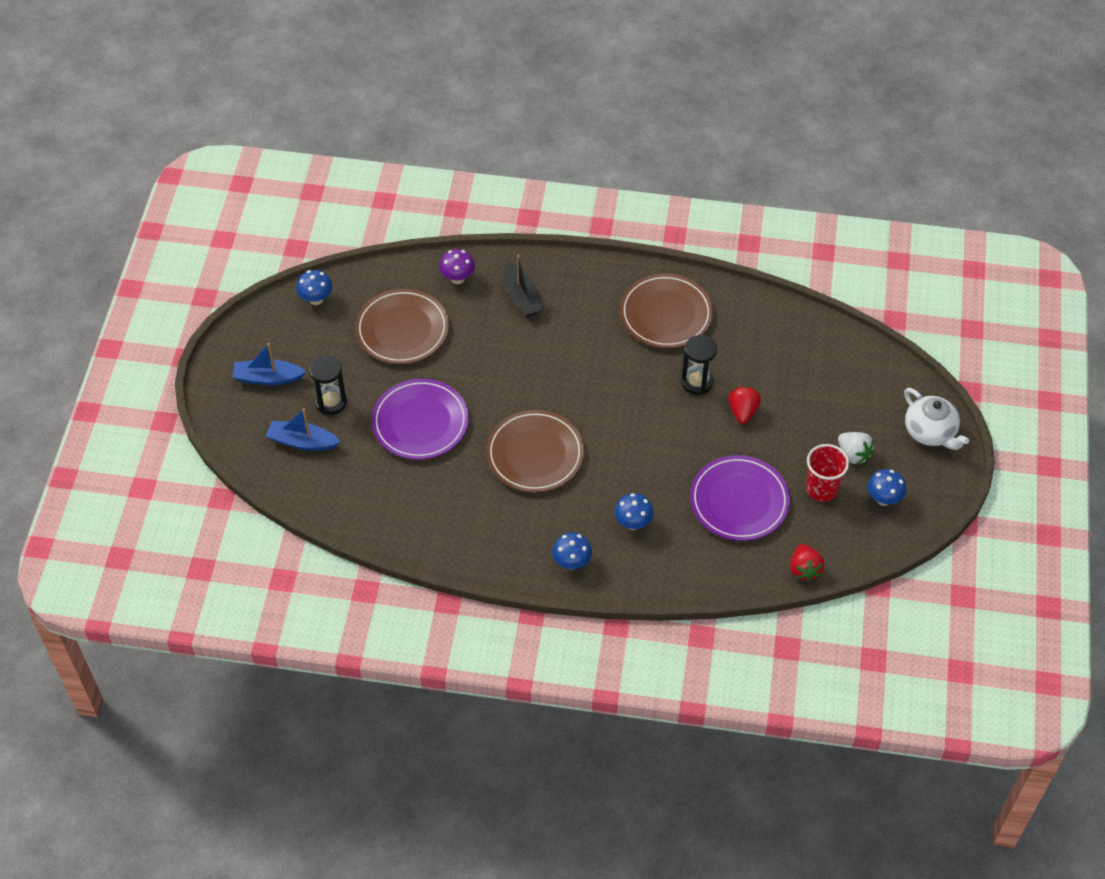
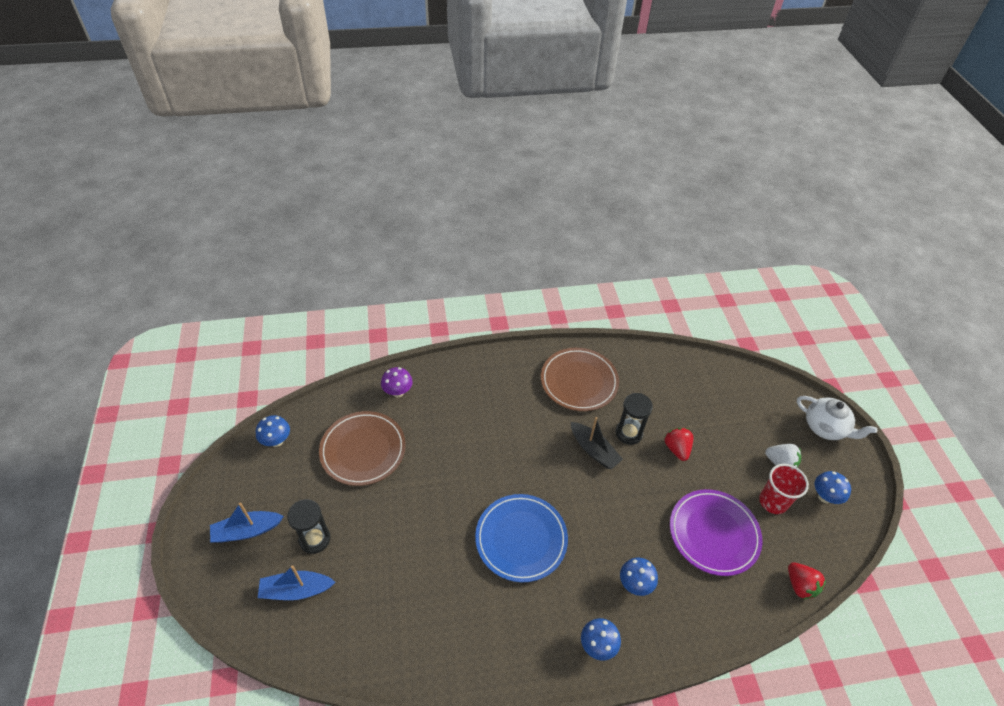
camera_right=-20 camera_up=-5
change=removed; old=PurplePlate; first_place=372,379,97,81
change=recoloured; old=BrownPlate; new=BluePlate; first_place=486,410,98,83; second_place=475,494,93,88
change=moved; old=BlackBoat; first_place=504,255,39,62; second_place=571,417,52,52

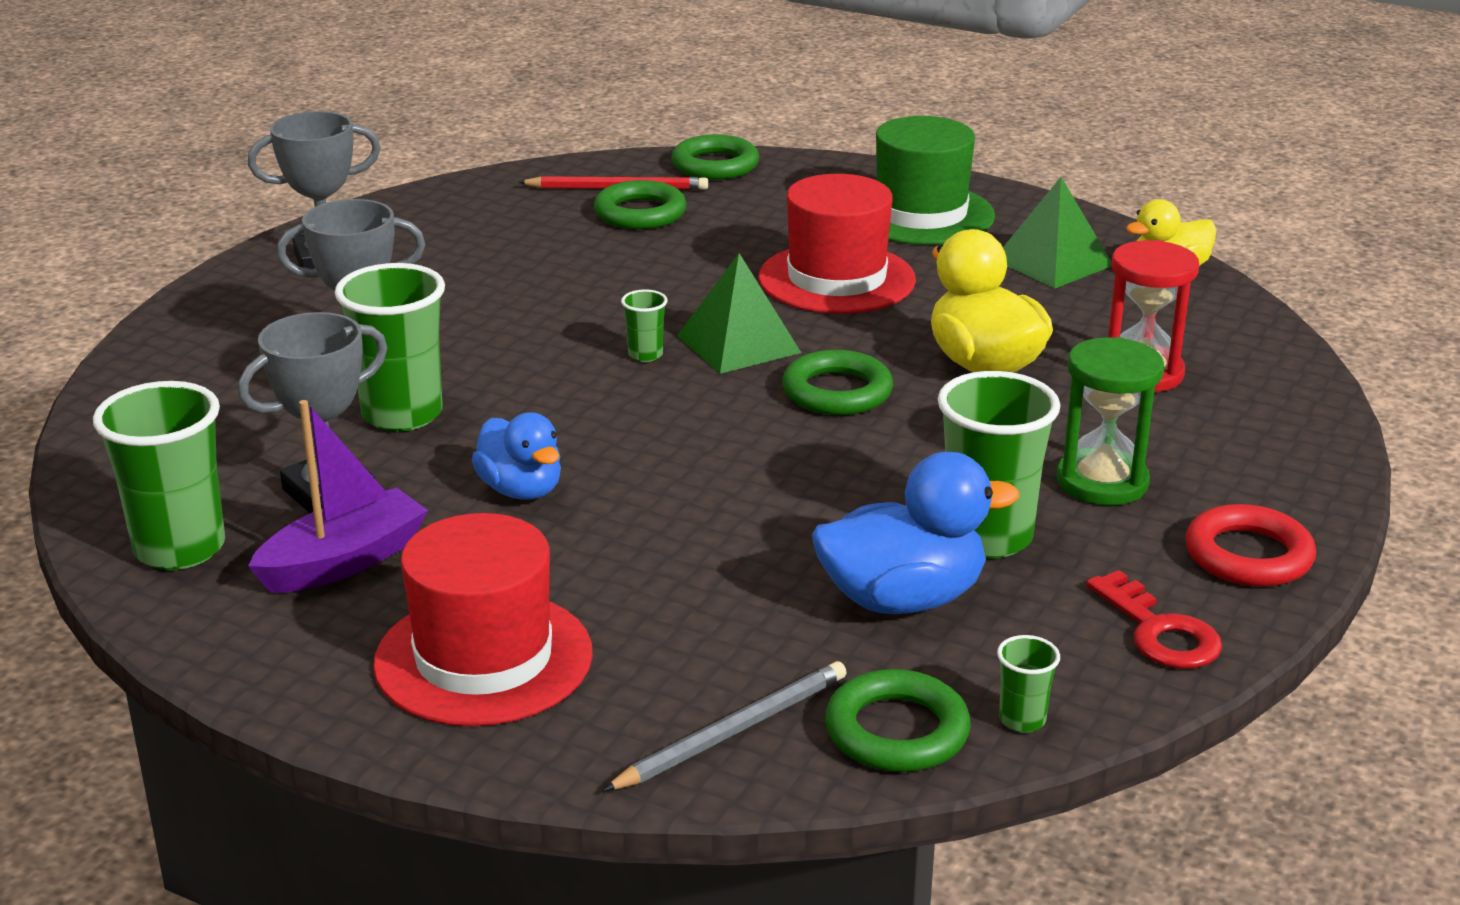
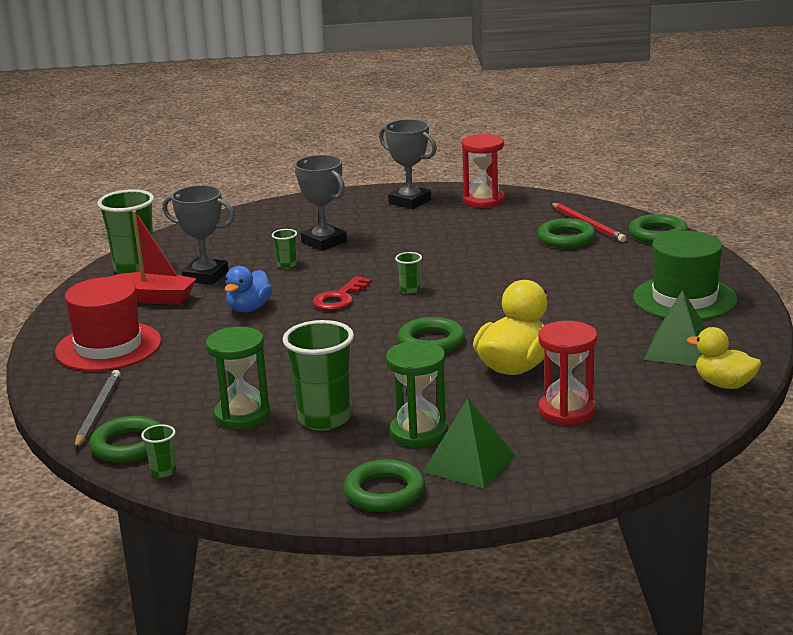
camera_right=60 camera_up=-5
change=recoloured; old=PurpleBoat; new=RedBoat; first_place=248,400,180,193; second_place=109,210,87,95
change=resized; old=GreenCup; first_place=335,263,110,169; second_place=272,229,25,40; factor=0.46
change=turned; old=GreyPencil; first_place=603,661,244,130; second_place=75,370,46,79; degrees=-105
change=moved; old=GreenPyramid; first_place=677,253,124,121; second_place=423,398,93,91
change=removed; old=RedHat; first_place=759,174,157,140
change=replaced; old=BlueDuck; new=GreenHourglass; first_place=812,452,207,162; second_place=206,327,65,102
change=moved; old=RedKey; first_place=1086,570,136,99; second_place=313,276,59,35
change=recoloured; old=RedRing; new=GreenRing; first_place=1185,504,131,83; second_place=344,459,81,53
change=added; new=RedHourglass; second_place=462,134,43,74

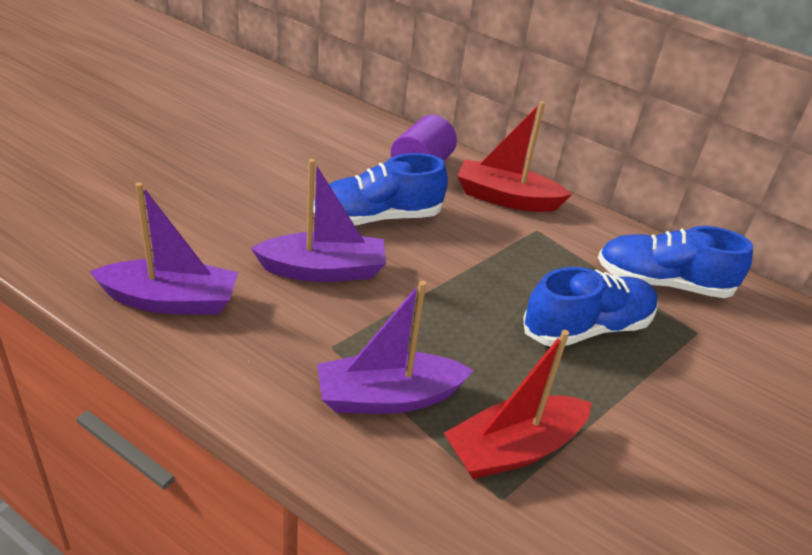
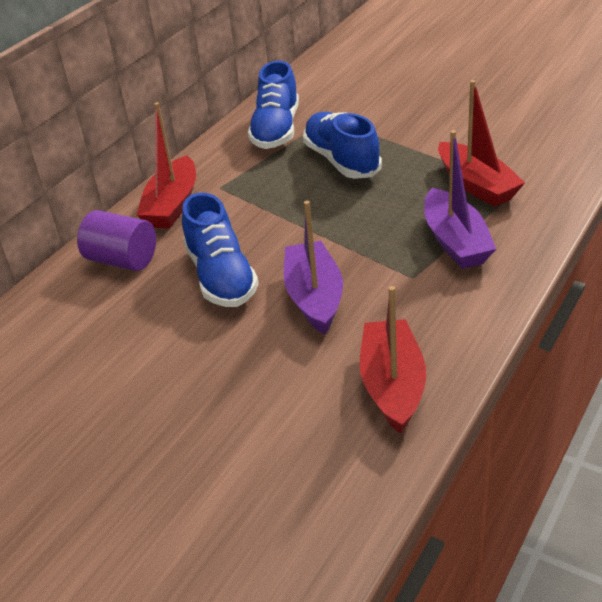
camera_right=-85 camera_up=0
change=recoloured; old=PurpleBoat; new=RedBoat; first_place=90,182,148,132; second_place=360,286,66,148

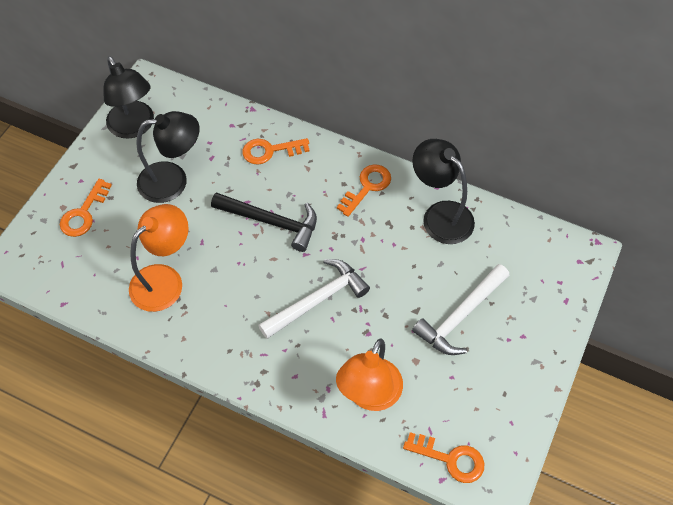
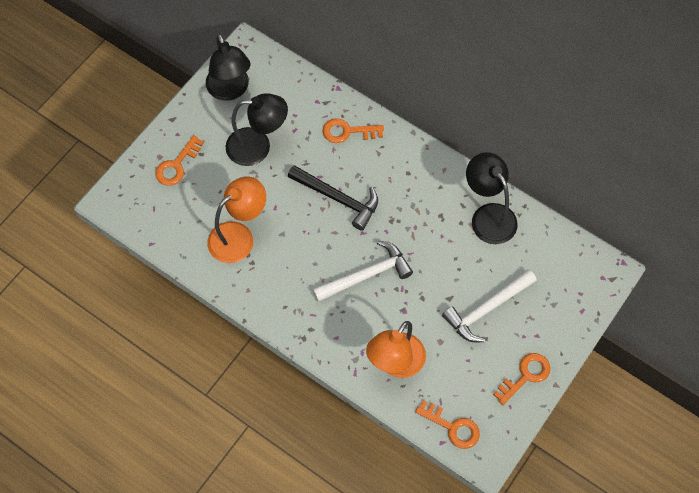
camera_right=10 camera_up=5
change=moved; old=OrangeKey; first_place=337,165,54,52; second_place=493,353,57,52

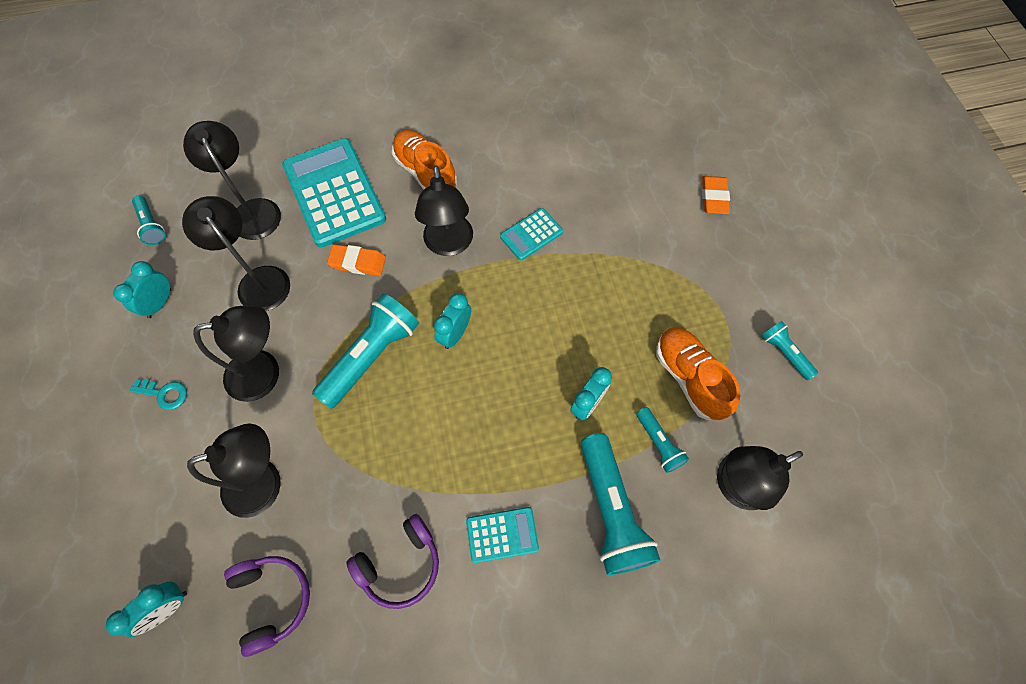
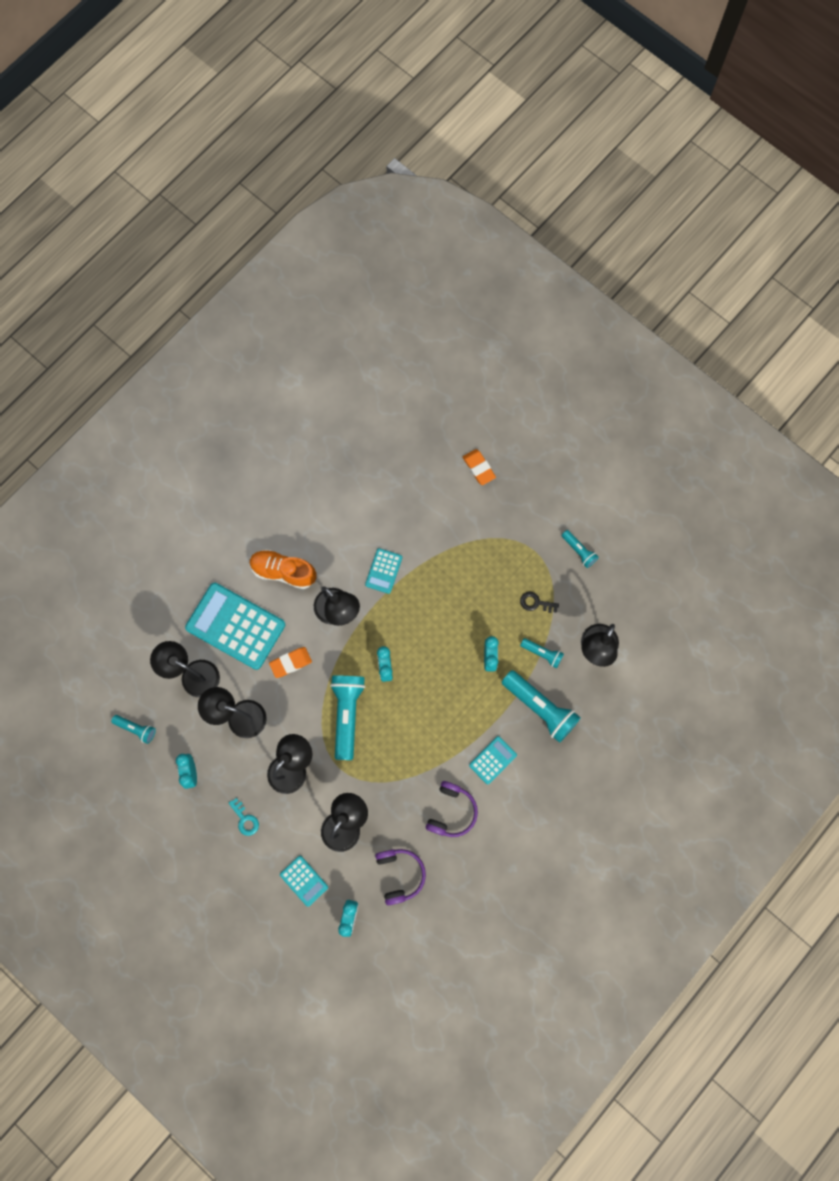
camera_right=-35 camera_up=10
change=turned; old=TurquoiseKey; first_place=130,378,57,32; second_place=228,798,31,38; degrees=75
change=turned; old=PurpleHeadphones; first_place=224,556,86,101; second_place=375,849,51,56; degrees=45
change=replaced; old=OrangeShoe; new=BlackKey; first_place=656,327,84,93; second_place=520,592,39,21
change=turned; old=TurquoiseFlashlight; first_place=761,321,57,59; second_place=561,530,38,38; degrees=-150
change=added; new=TurquoiseCalculator; second_place=280,856,48,51

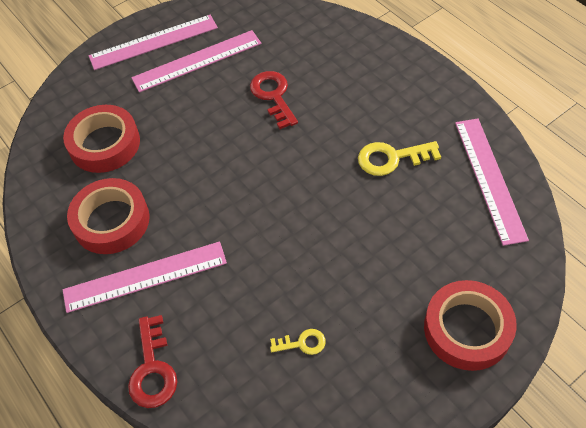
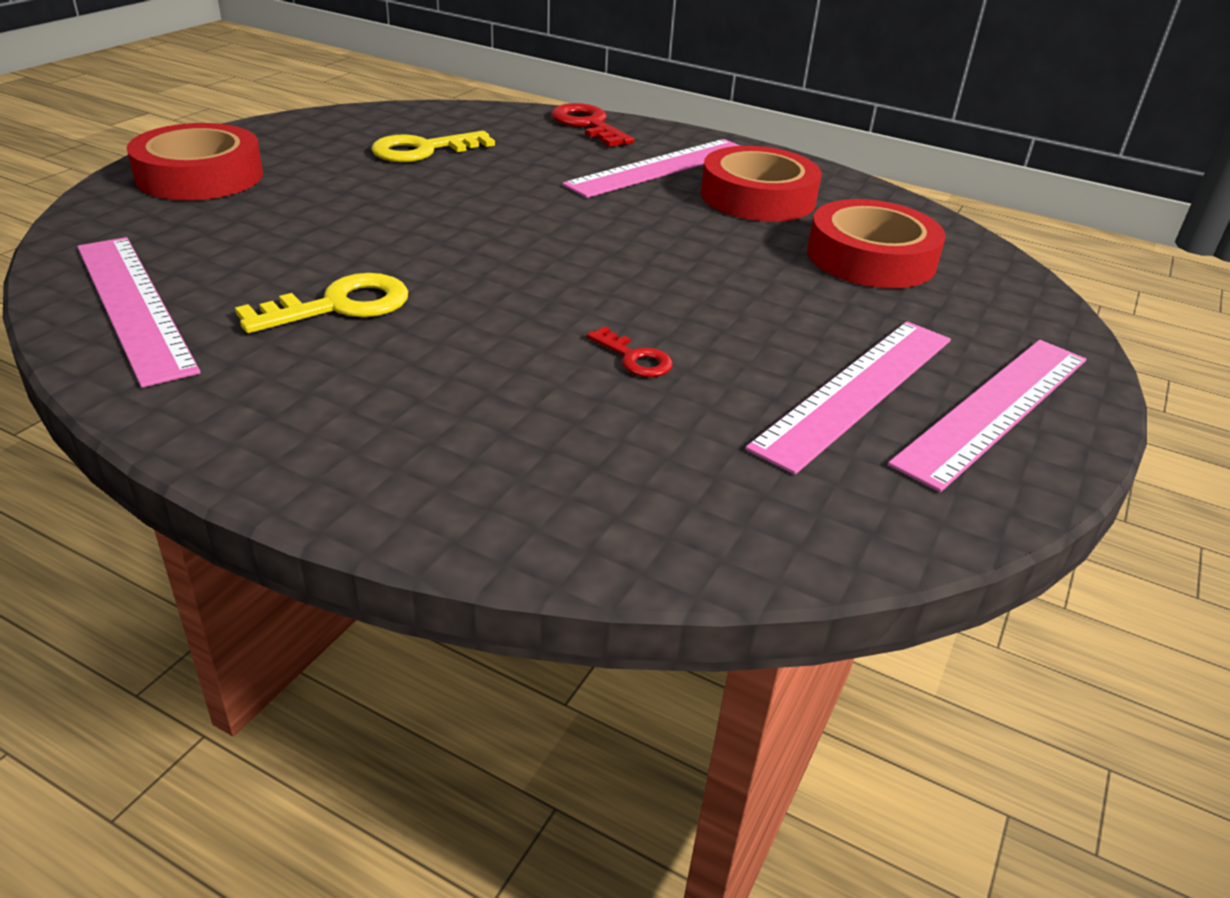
camera_right=150 camera_up=-20
change=resized; old=RedKey; first_place=250,71,48,58; second_place=587,326,86,51; factor=0.58
change=resized; old=YellowKey; first_place=270,329,56,26; second_place=371,131,124,31; factor=1.74

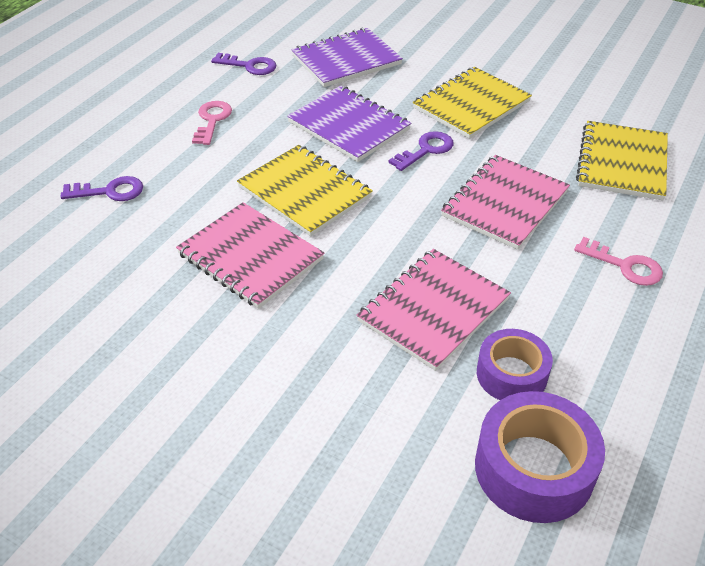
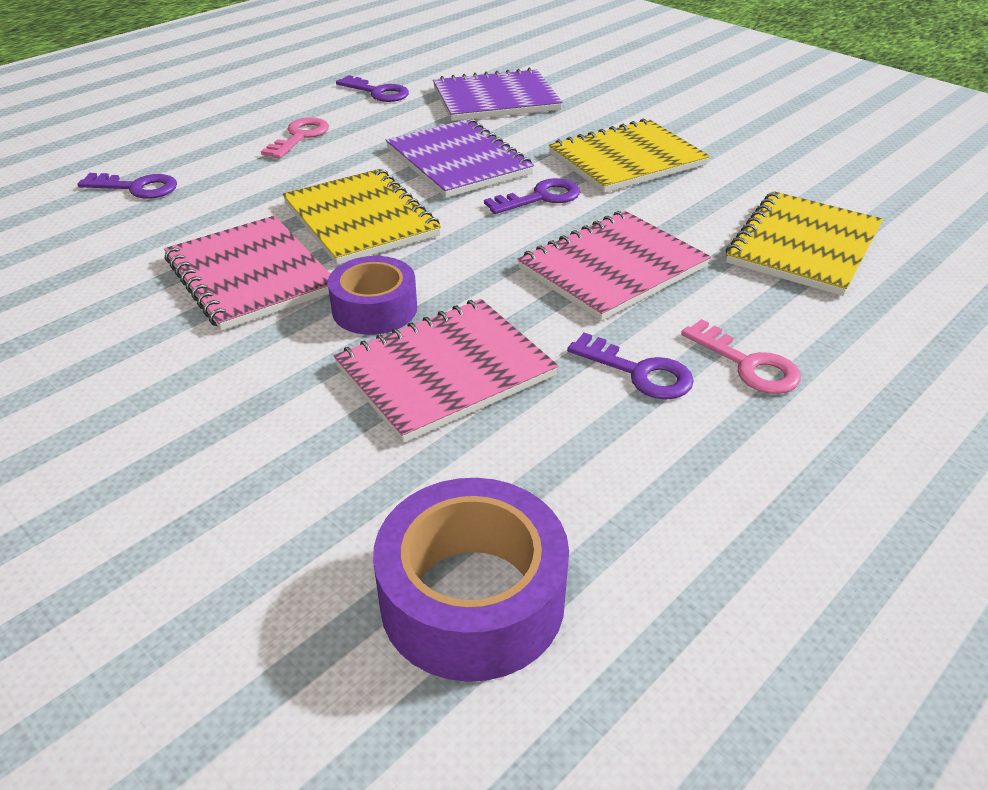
camera_right=15 camera_up=-5
change=moved; old=PurpleTape; first_place=477,329,76,71; second_place=328,256,89,79
change=added; new=PurpleKey; second_place=567,333,127,67

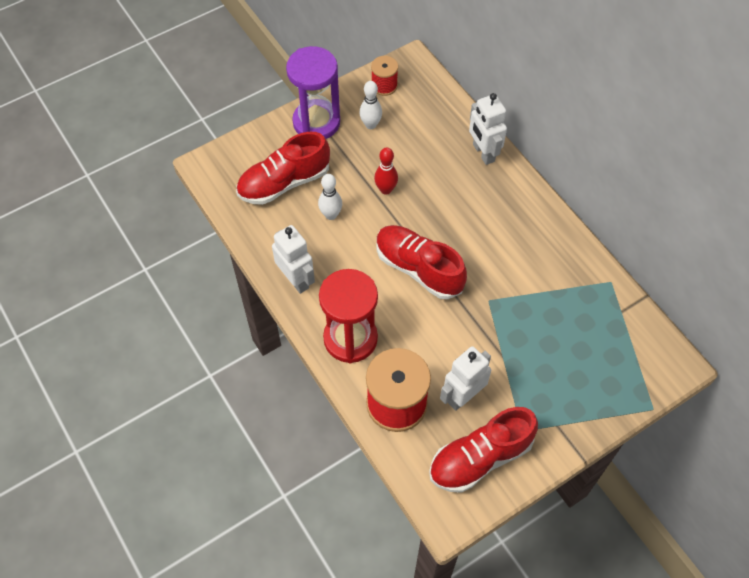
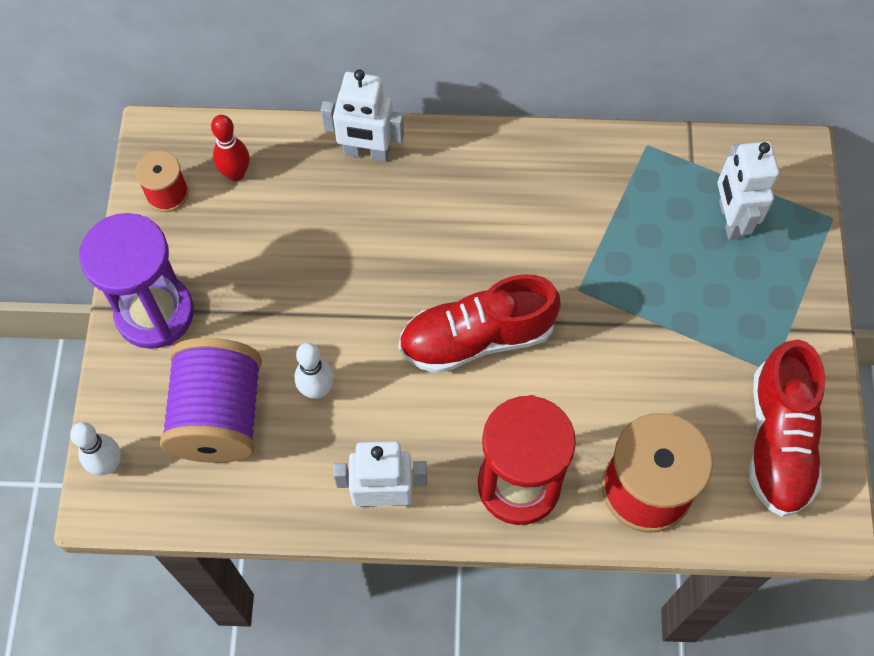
camera_right=-55 camera_up=5
change=replaced; old=RedShoe; new=PurpleSpool; first_place=236,132,94,73; second_place=160,338,102,125
change=moved; old=WhiteBowlingPin; first_place=359,81,23,48; second_place=70,422,51,53
change=moved; old=RedBowlingPin; first_place=374,147,24,48; second_place=211,115,39,66
change=moved; old=WhiteRobot; first_place=440,346,51,65; second_place=717,141,62,99

